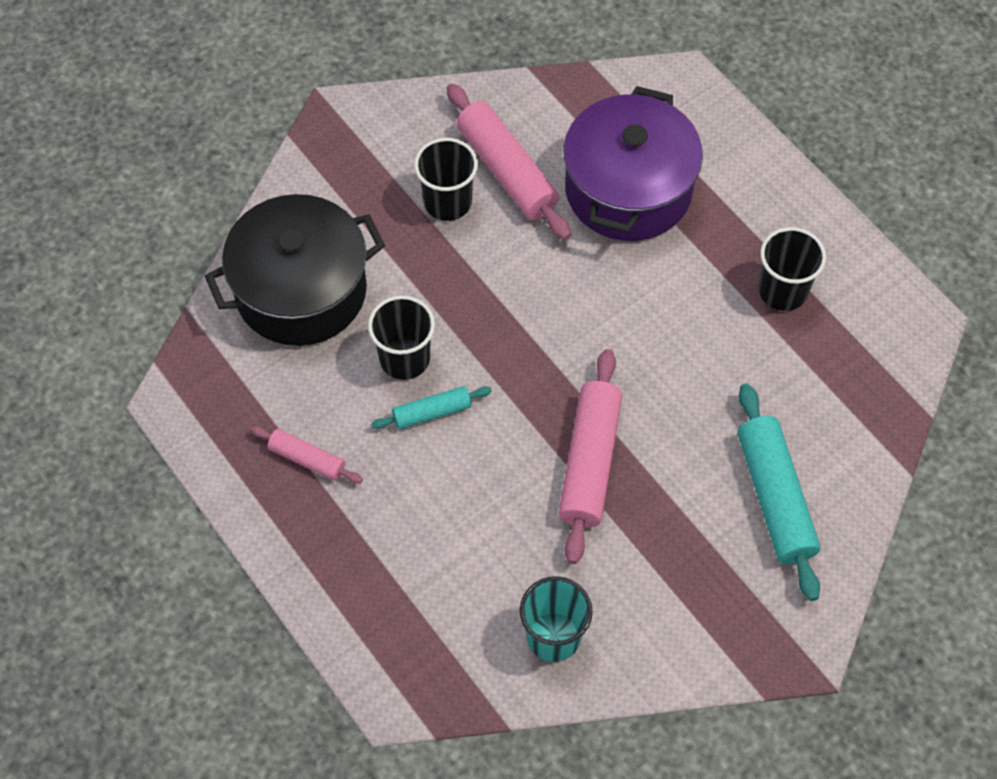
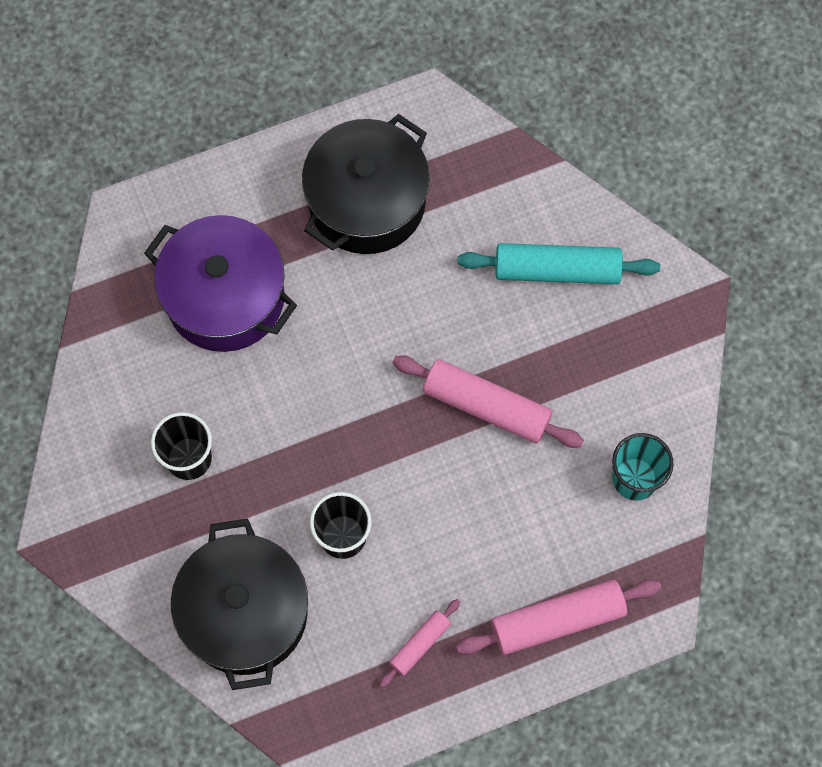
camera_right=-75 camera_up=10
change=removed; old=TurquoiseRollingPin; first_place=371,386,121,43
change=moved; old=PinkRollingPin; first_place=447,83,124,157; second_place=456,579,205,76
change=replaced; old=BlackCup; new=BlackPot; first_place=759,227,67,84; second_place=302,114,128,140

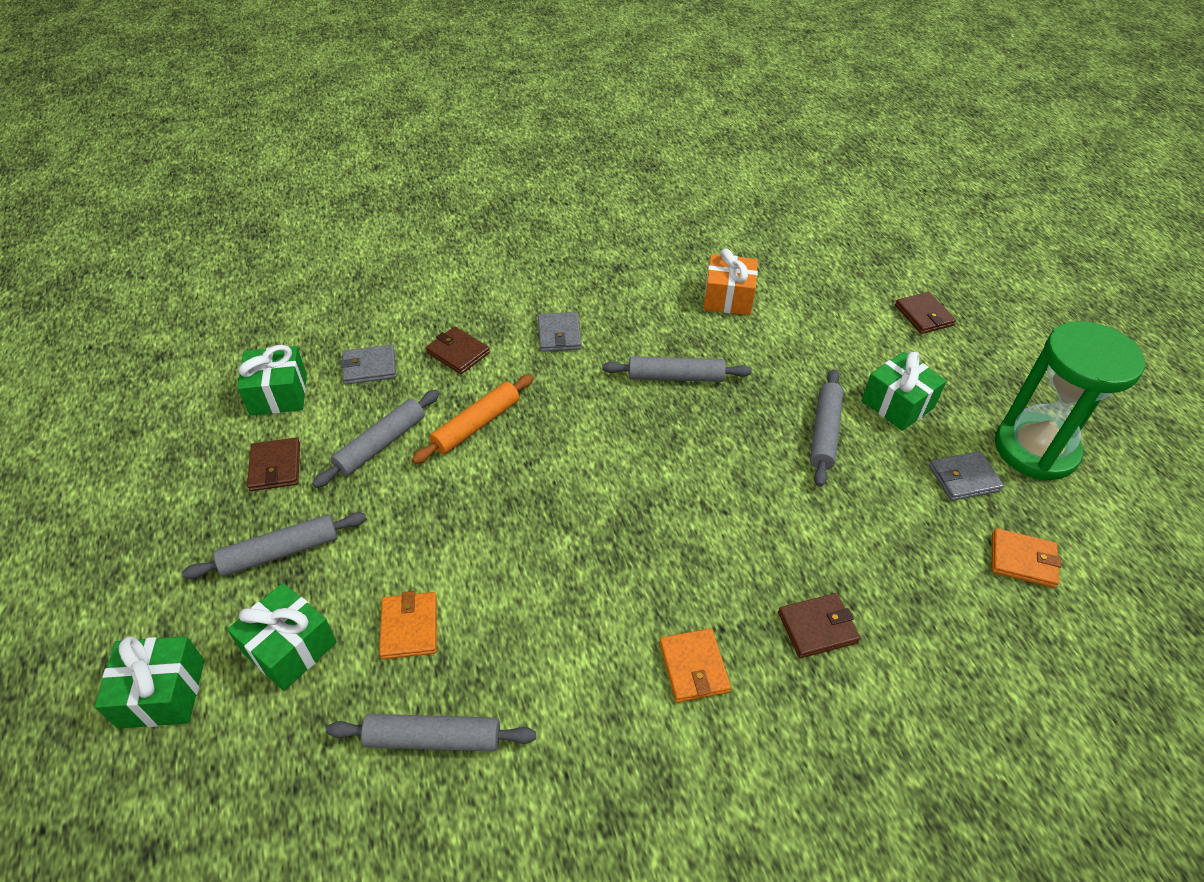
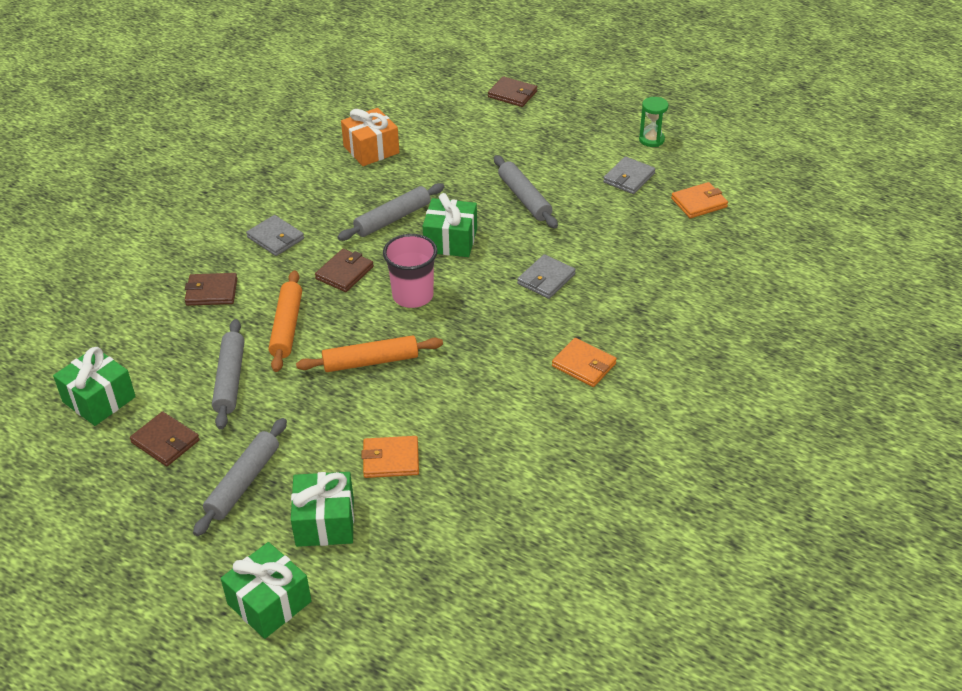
camera_right=-40 camera_up=-5
change=removed; old=GreyRollingPin; first_place=326,714,210,38
change=moved; old=GreyWallet; first_place=341,344,55,41; second_place=517,254,59,45
change=turned; old=OrangeWallet; first_place=379,591,58,68; second_place=362,436,57,42; degrees=-45
change=moved; old=BrownWallet; first_place=778,593,82,65; second_place=315,249,59,43
change=moved; old=GreenGift; first_place=861,352,86,79; second_place=423,193,54,64
change=resized; old=GreenHourglass; first_place=995,321,150,159; second_place=639,97,30,50; factor=0.41
change=added; new=OrangeRollingPin; second_place=296,335,147,37
change=added; new=PinkCup; second_place=383,234,54,74

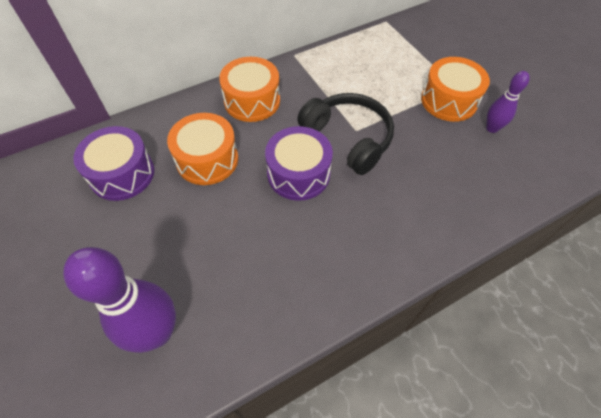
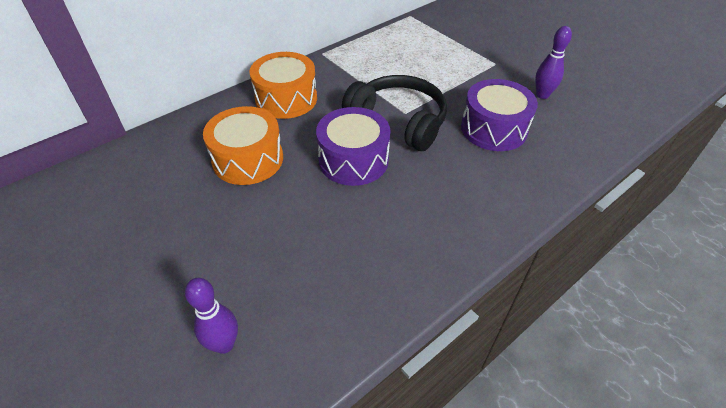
camera_right=-10 camera_up=-10
change=resized; old=PurpleBowlingPin; first_place=63,247,113,106; second_place=185,278,53,76; factor=0.54
change=moved; old=PurpleDrum; first_place=73,126,81,75; second_place=461,79,77,72
change=removed; old=OrangeDrum; first_place=421,57,69,65

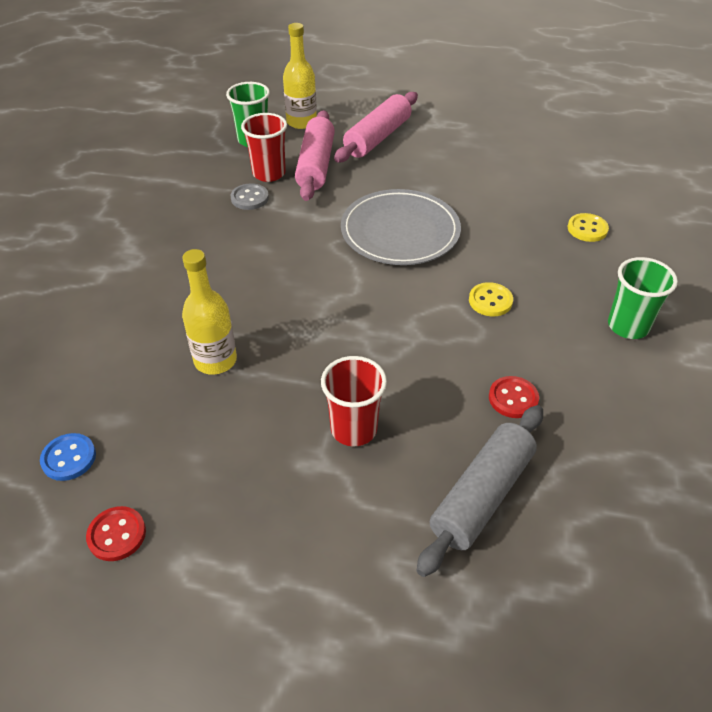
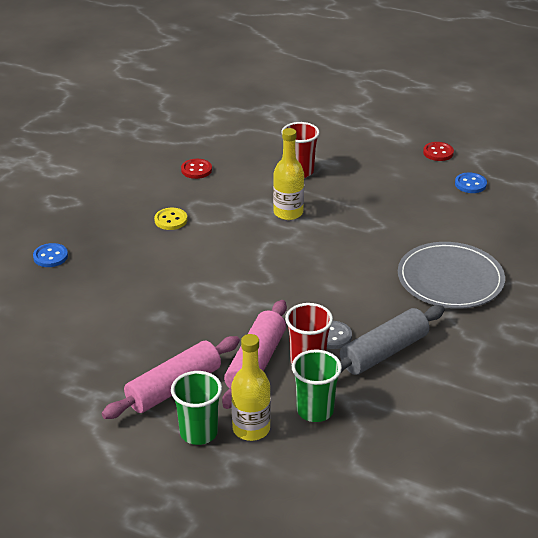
camera_right=-165 camera_up=-10
change=moved; old=YellowBottle; first_place=182,249,55,126; second_place=273,128,31,92
change=moved; old=GreyPlate; first_place=341,189,120,76; second_place=398,242,107,67
change=moved; old=GreyRollingPin; first_place=416,405,127,172; second_place=340,305,105,70
change=recoloured; old=YellowButton; new=BlueButton; first_place=568,213,41,29; second_place=33,243,35,24
change=moved; old=GreenCup; first_place=608,257,70,82; second_place=171,371,51,74

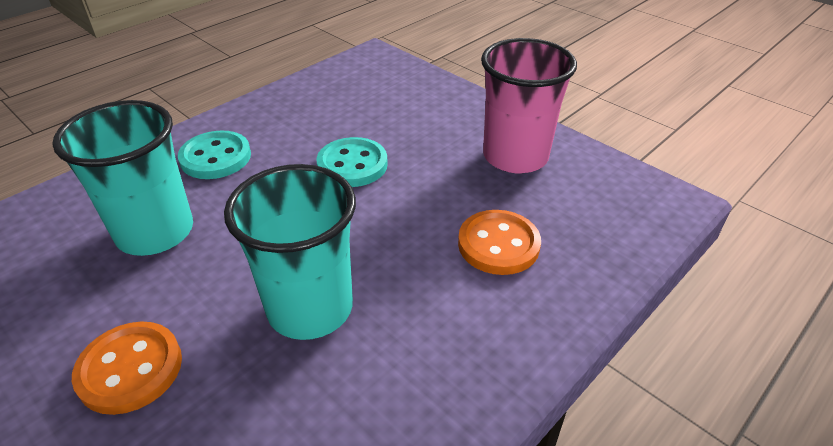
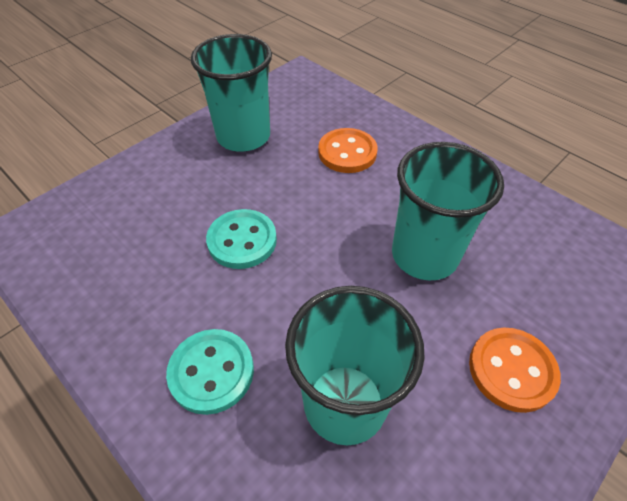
camera_right=-90 camera_up=10
change=recoloured; old=PinkCup; new=TurquoiseCup; first_place=481,38,96,135; second_place=191,34,81,118

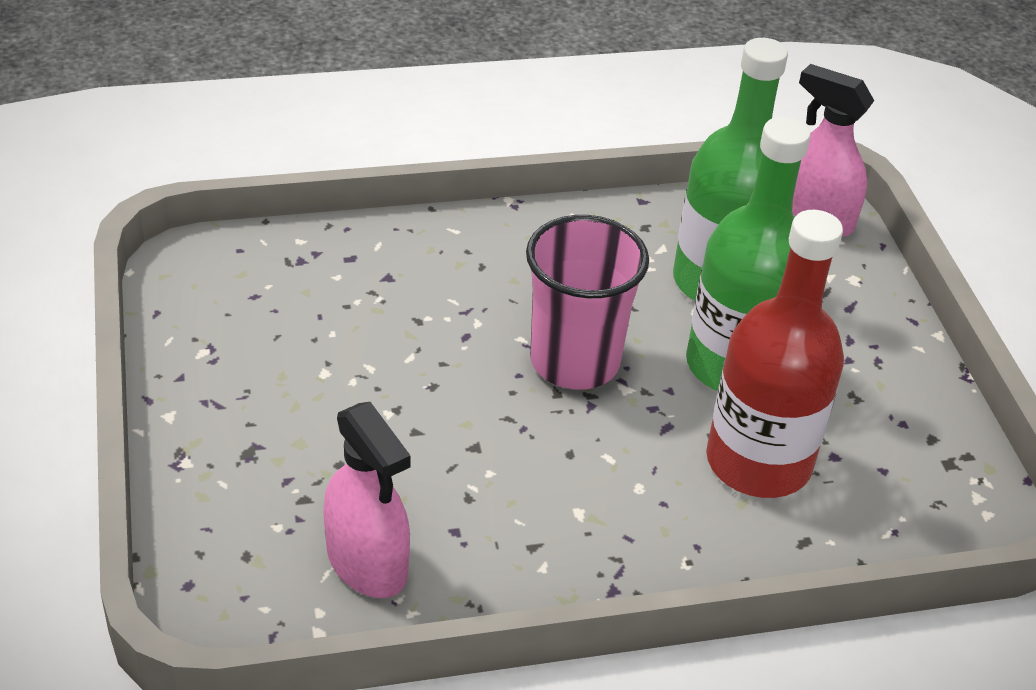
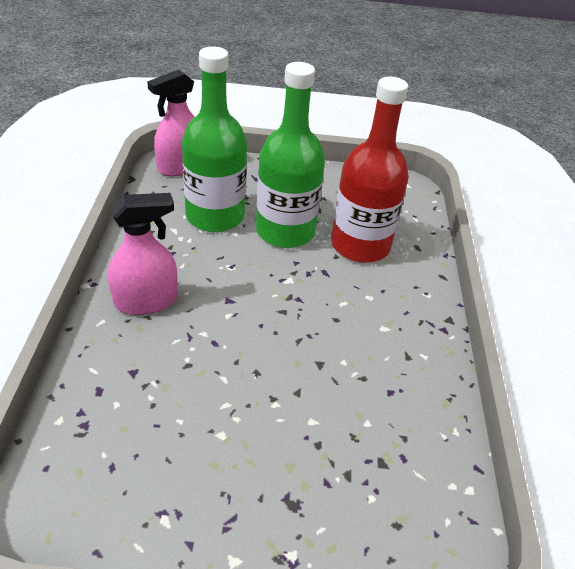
camera_right=-75 camera_up=0
change=moved; old=PinkSprayBottle; first_place=323,402,88,196; second_place=108,193,69,122
change=removed; old=PinkCup; first_place=526,215,123,175

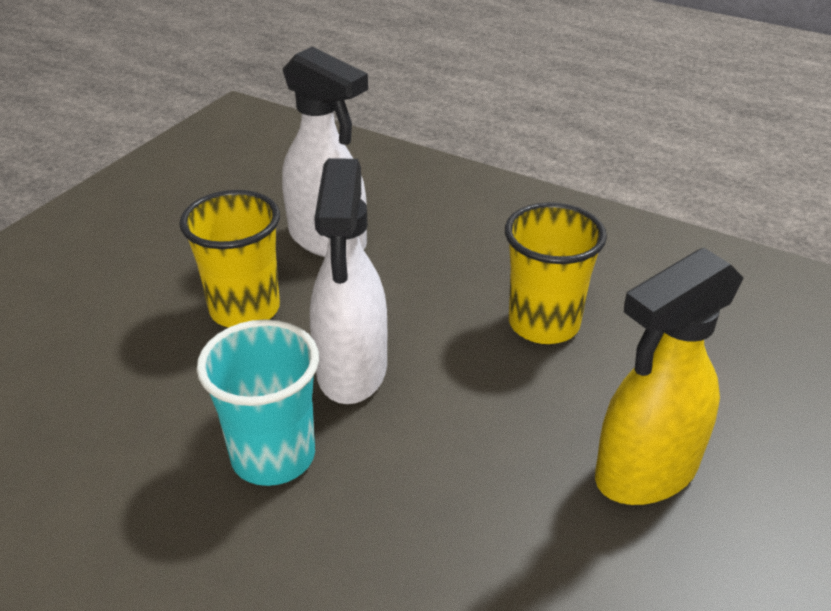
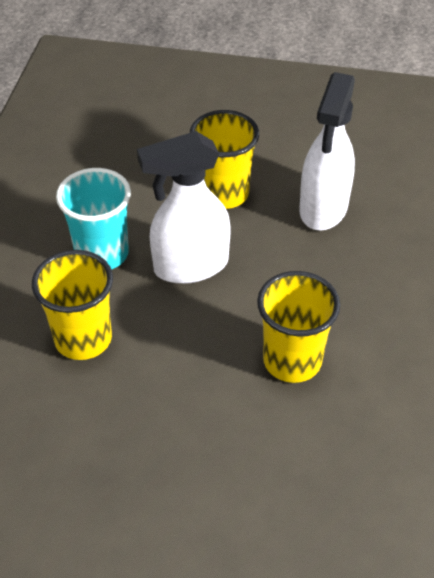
camera_right=70 camera_up=10
change=removed; old=YellowSprayBottle; first_place=595,248,149,257
change=added; new=YellowCup; second_place=32,250,81,110

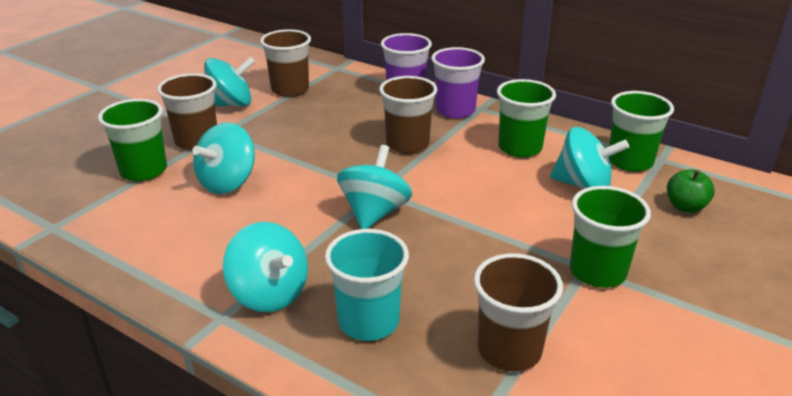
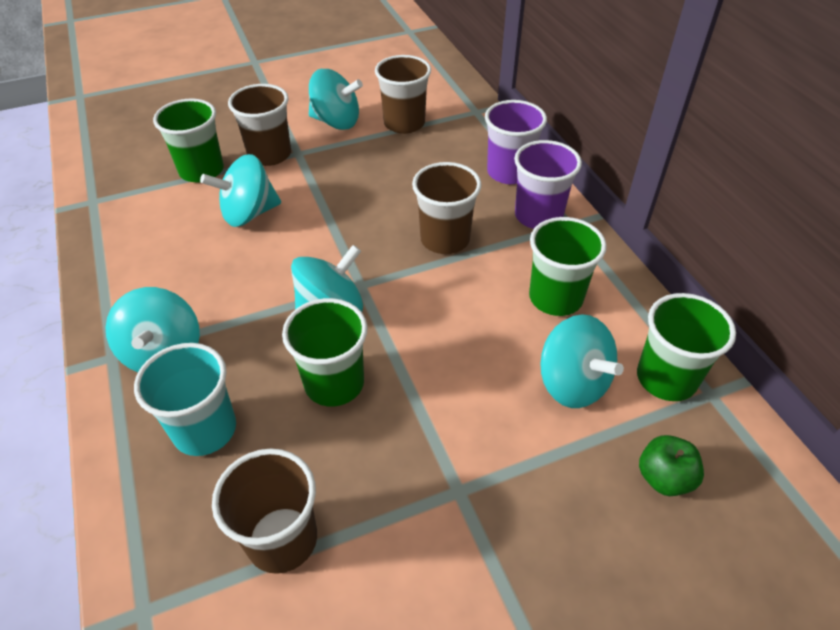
camera_right=35 camera_up=15
change=moved; old=GreenCup; first_place=570,186,81,102; second_place=282,298,86,109

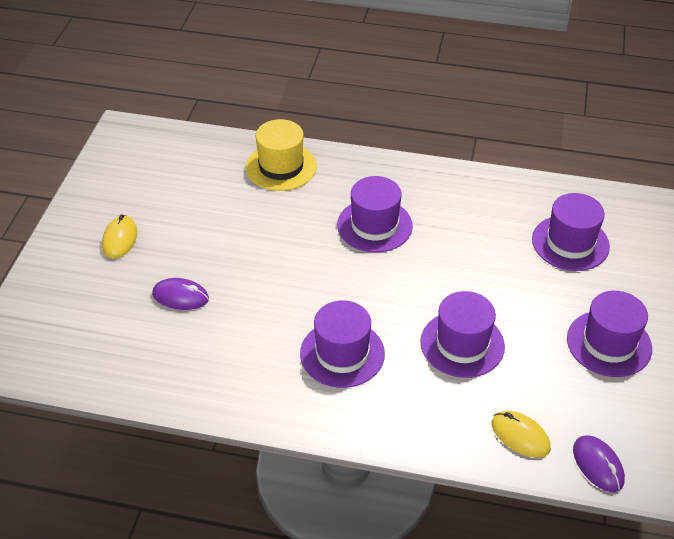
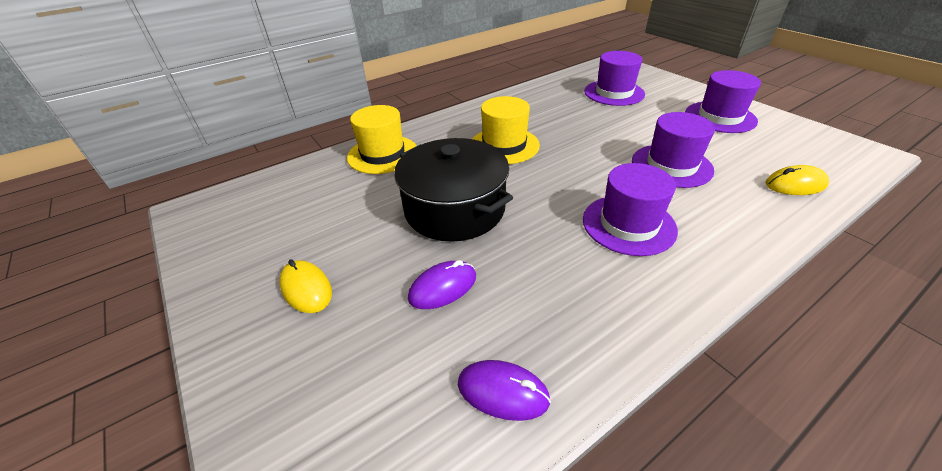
camera_right=-45 camera_up=-5
change=recoloured; old=PurpleHat; new=YellowHat; first_place=337,176,76,76; second_place=472,96,68,68
change=moved; old=PurpleMouse; first_place=573,435,52,57; second_place=458,360,93,61
change=added; new=BlackPot; second_place=394,138,119,104

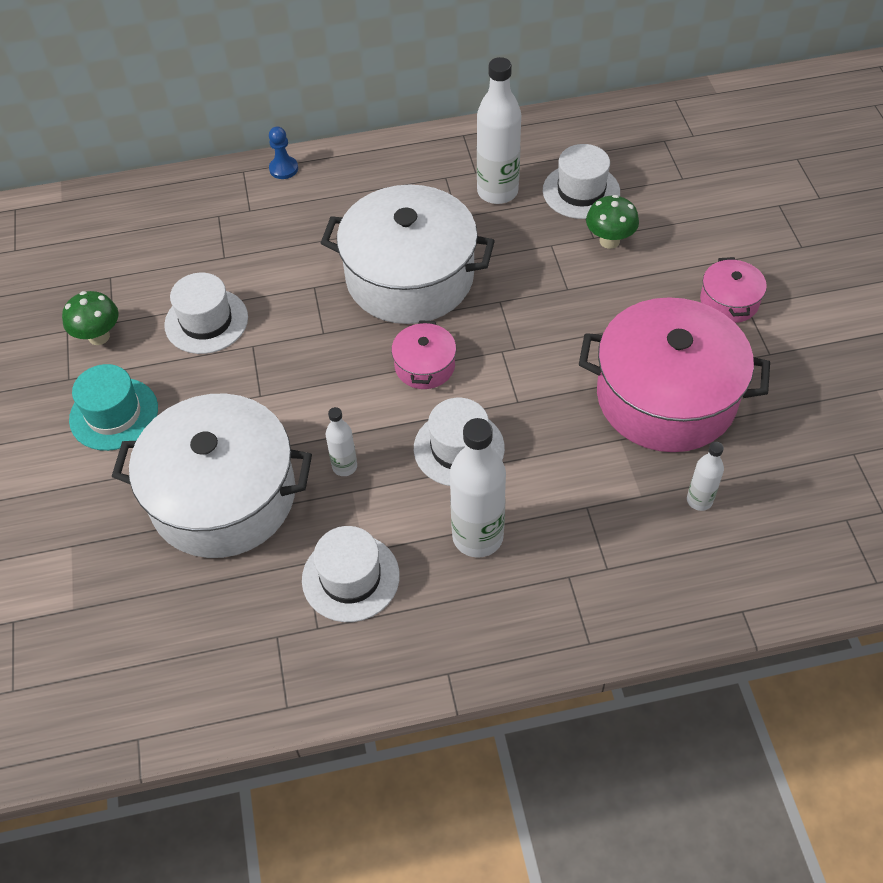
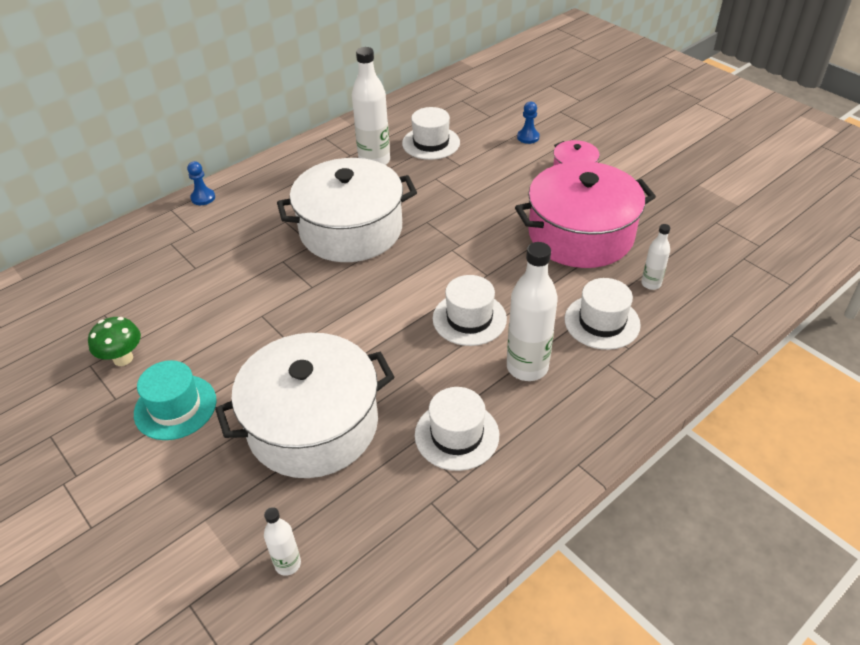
camera_right=-30 camera_up=-10
change=moved; old=WhiteHat; first_place=164,273,84,81; second_place=565,278,76,72
change=moved; old=WhiteBottle; first_place=325,407,32,69; second_place=264,507,37,69
change=removed; old=PinkPot; first_place=391,320,65,69
change=removed; old=GreenMushroom; first_place=586,195,53,54
change=added; new=BluePawn; second_place=517,102,23,42

